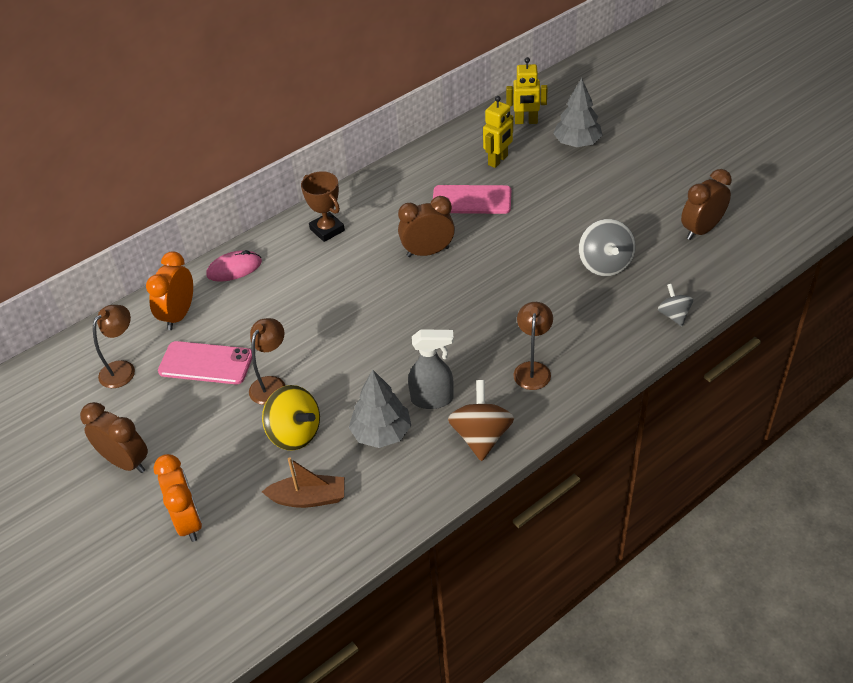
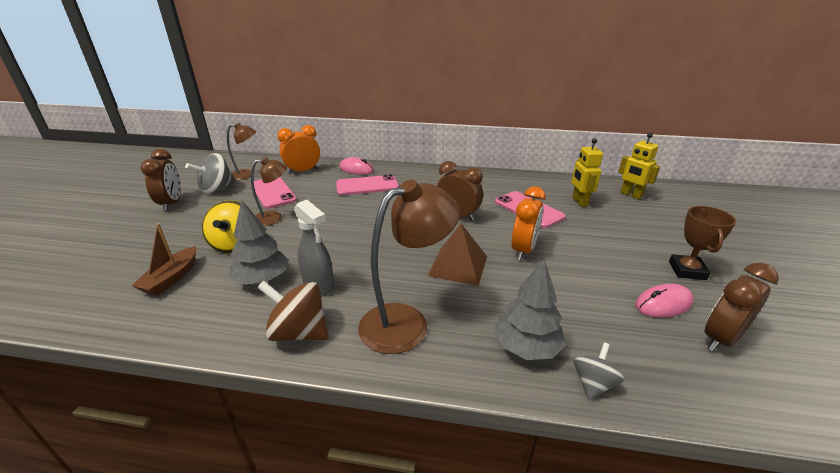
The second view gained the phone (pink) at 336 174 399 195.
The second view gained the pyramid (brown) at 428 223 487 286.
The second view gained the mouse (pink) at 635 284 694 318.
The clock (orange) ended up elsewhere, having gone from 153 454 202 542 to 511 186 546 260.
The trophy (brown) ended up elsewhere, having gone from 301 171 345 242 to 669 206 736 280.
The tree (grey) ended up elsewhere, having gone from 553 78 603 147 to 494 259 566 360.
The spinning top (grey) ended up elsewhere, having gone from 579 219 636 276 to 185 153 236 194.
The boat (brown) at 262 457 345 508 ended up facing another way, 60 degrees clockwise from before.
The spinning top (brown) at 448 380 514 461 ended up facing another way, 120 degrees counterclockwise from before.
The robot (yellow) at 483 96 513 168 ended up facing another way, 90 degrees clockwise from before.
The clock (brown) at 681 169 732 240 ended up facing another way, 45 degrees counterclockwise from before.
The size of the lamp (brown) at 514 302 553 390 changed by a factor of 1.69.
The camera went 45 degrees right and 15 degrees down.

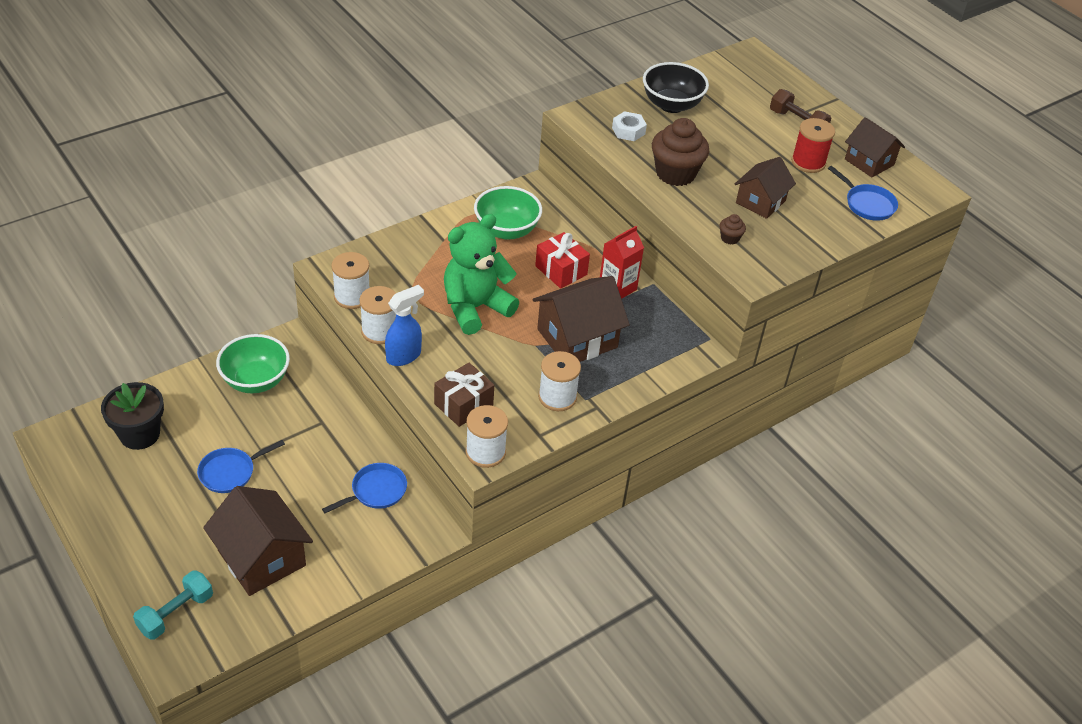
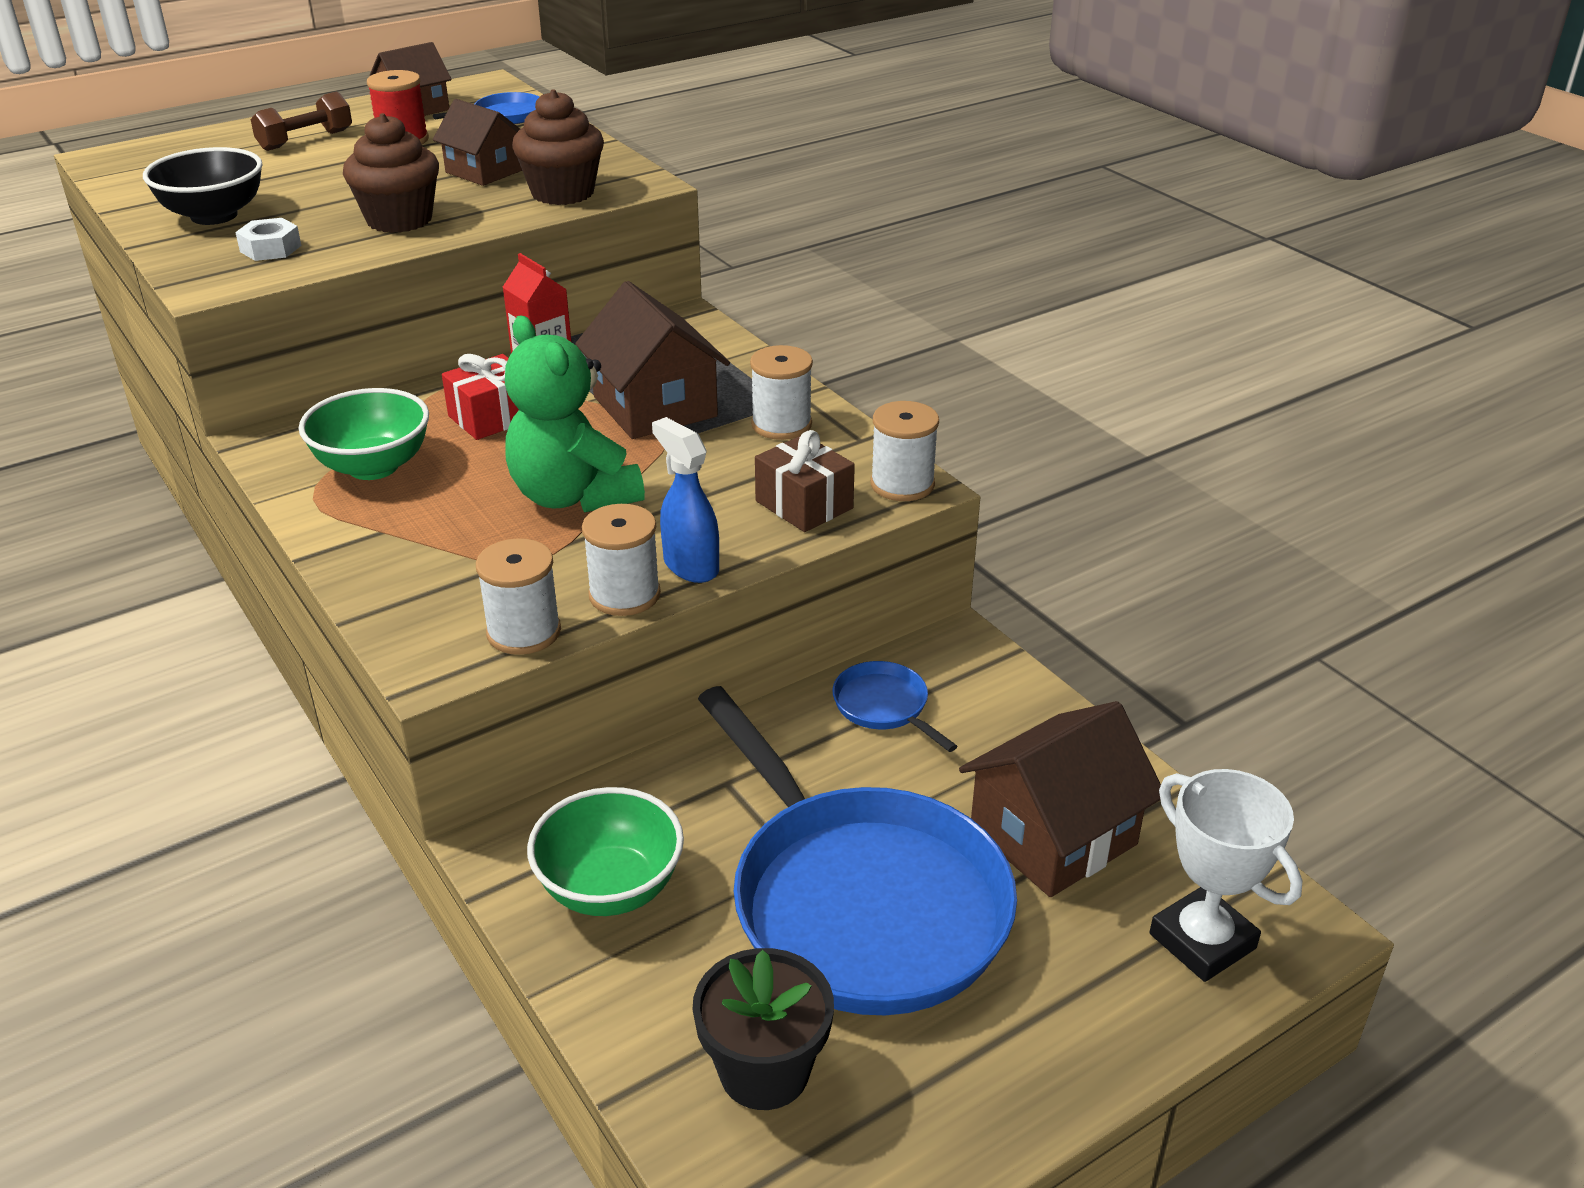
Where the dumbbell (turquoise) stood at 133 571 213 640, the trophy (white) came to stand at 1149 769 1303 982.
The size of the pan (blue) at 197 440 285 493 changed by a factor of 2.49.
The size of the cupcake (brown) at 719 214 746 245 changed by a factor of 2.27.
The camera went 85 degrees left and 10 degrees down.

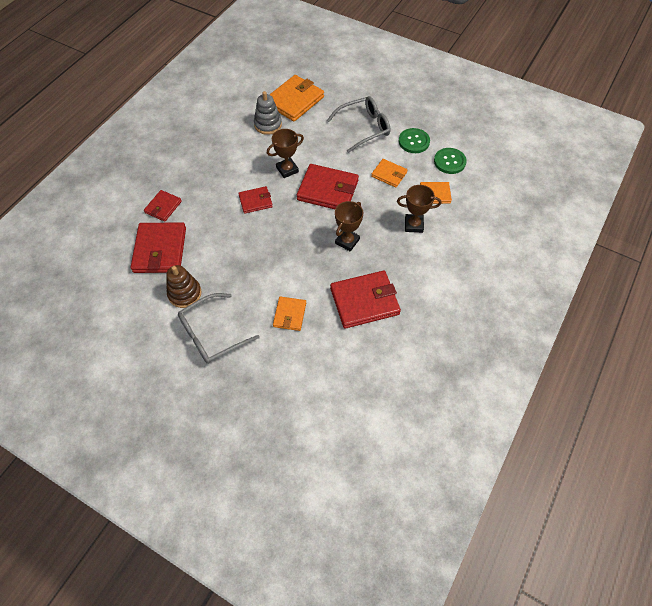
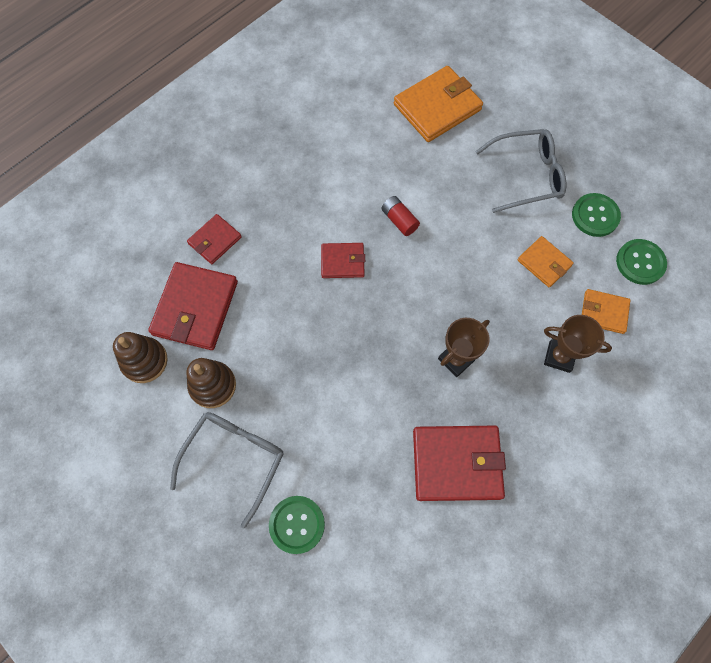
The second view lost the stacking toy (grey) at 254 91 282 135.
The second view lost the wallet (orange) at 273 296 306 331.
The second view lost the wallet (red) at 297 164 359 209.
The second view gained the stacking toy (brown) at 113 332 168 383.
The second view gained the button (green) at 269 496 325 554.
Where the trophy (brown) stood at 267 129 304 178, the battery (red) came to stand at 381 196 420 236.
The glasses (grey) at 178 293 260 364 ended up facing another way, 135 degrees clockwise from before.
The camera went 15 degrees right and 10 degrees up.

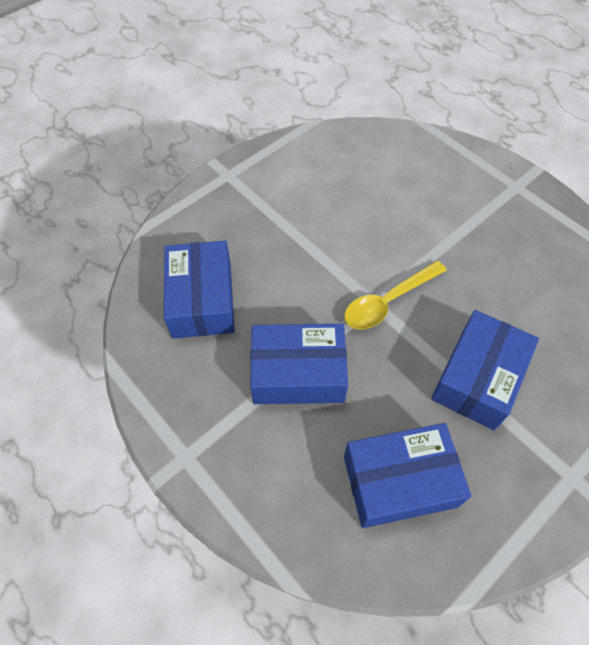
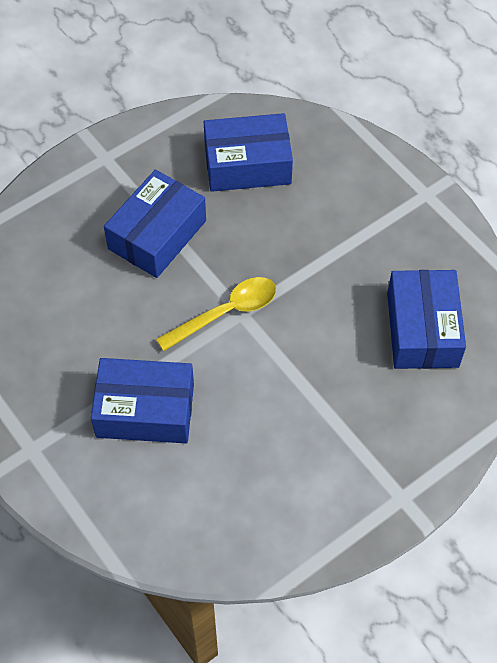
The box (blue) ended up elsewhere, having gone from 250 324 348 404 to 91 358 194 444.
The camera went 175 degrees left and 0 degrees up.

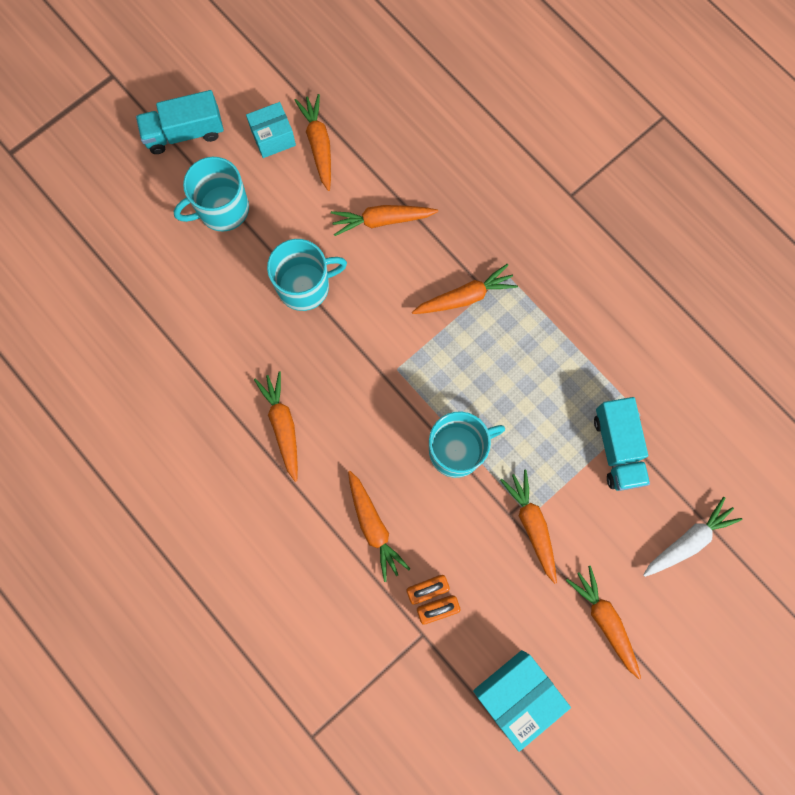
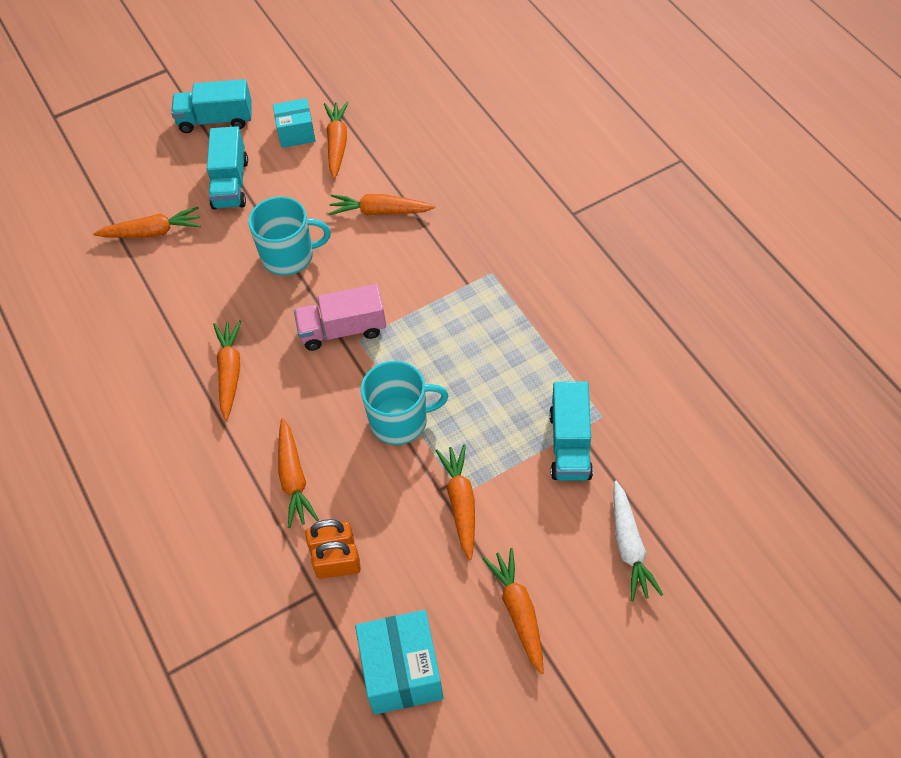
The second view gained the truck (pink) at 294 284 386 351.
The carrot (orange) ended up elsewhere, having gone from 412 264 518 314 to 93 207 201 238.
Where the mug (turquoise) stood at 174 157 249 232, the truck (turquoise) came to stand at 207 126 248 209.
The box (turquoise) at 473 650 571 752 ended up facing another way, 75 degrees counterclockwise from before.
The carrot (white) at 643 497 743 577 ended up facing another way, 105 degrees clockwise from before.
The camera went 15 degrees right and 20 degrees down.

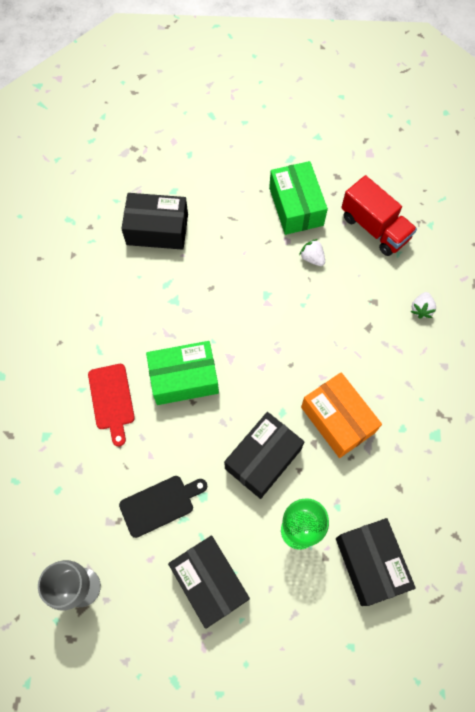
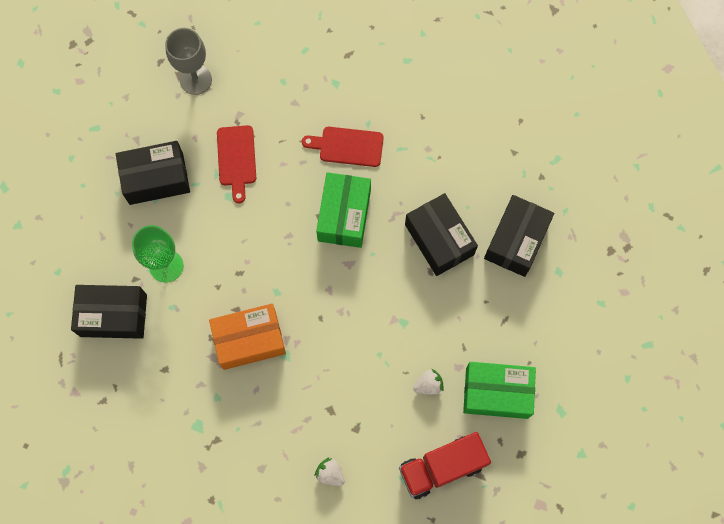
The box (black) ended up elsewhere, having gone from 224 412 305 499 to 405 193 478 276.
What was the cutting board (black) at 119 476 207 538 turned into the cutting board (red) at 217 125 256 203.
The camera went 110 degrees right and 5 degrees up.

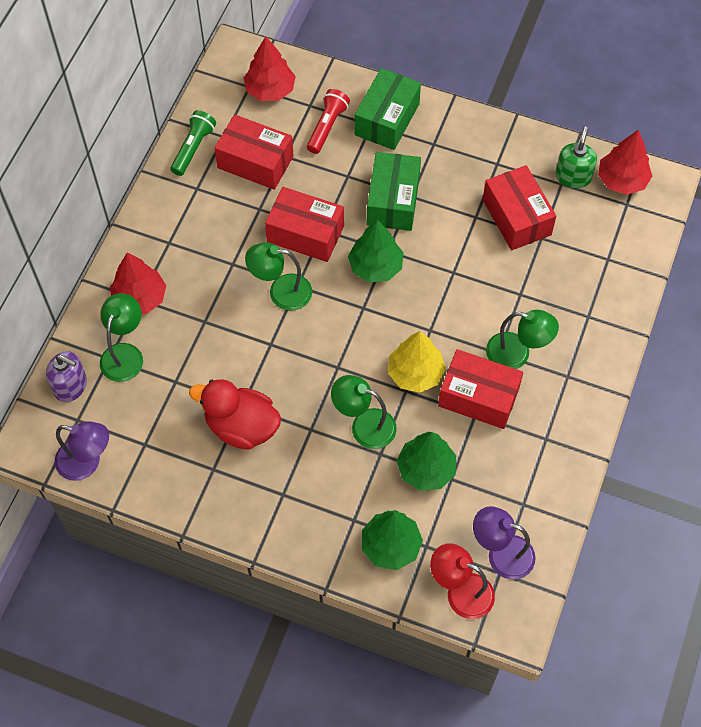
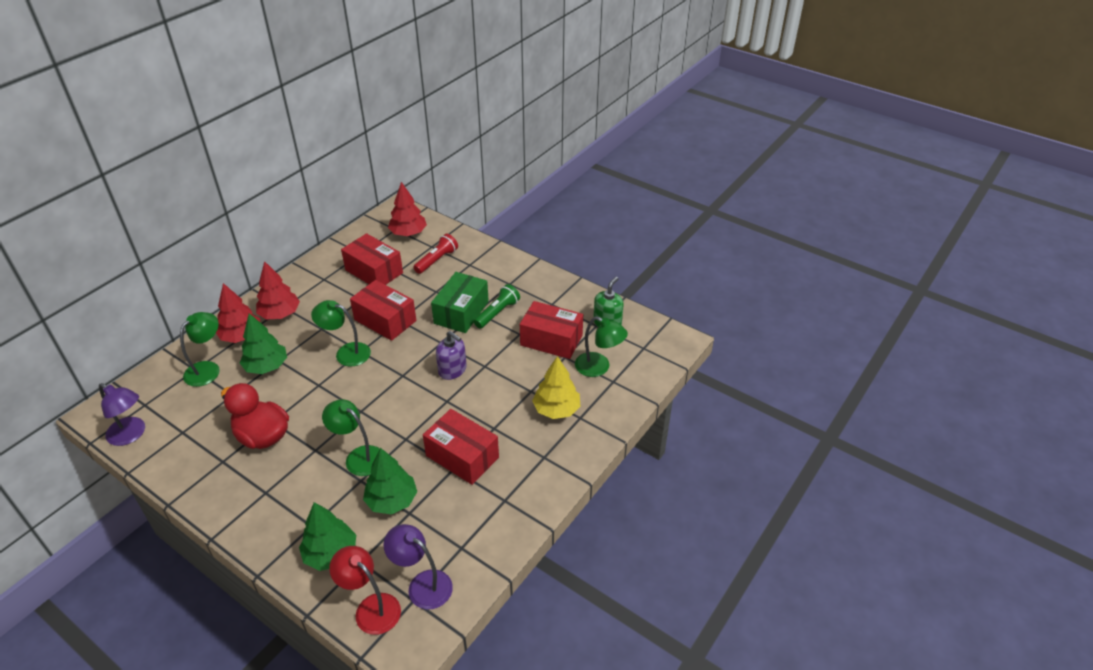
The second view lost the box (green) at 355 68 421 150.
The soap dispenser (purple) ended up elsewhere, having gone from 46 351 87 402 to 436 331 467 380.
The flashlight (green) ended up elsewhere, having gone from 171 110 216 176 to 474 284 520 329.
The tree (green) ended up elsewhere, having gone from 348 219 403 282 to 240 313 287 374.
The tree (yellow) ended up elsewhere, having gone from 388 331 446 393 to 532 356 580 419.
The lamp (green) ended up elsewhere, having gone from 486 310 559 369 to 575 317 628 377.
The tree (red) ended up elsewhere, having gone from 598 130 652 195 to 256 261 300 319.
The box (red) at 483 165 556 250 ended up facing another way, 60 degrees counterclockwise from before.
The camera went 15 degrees right and 20 degrees down.

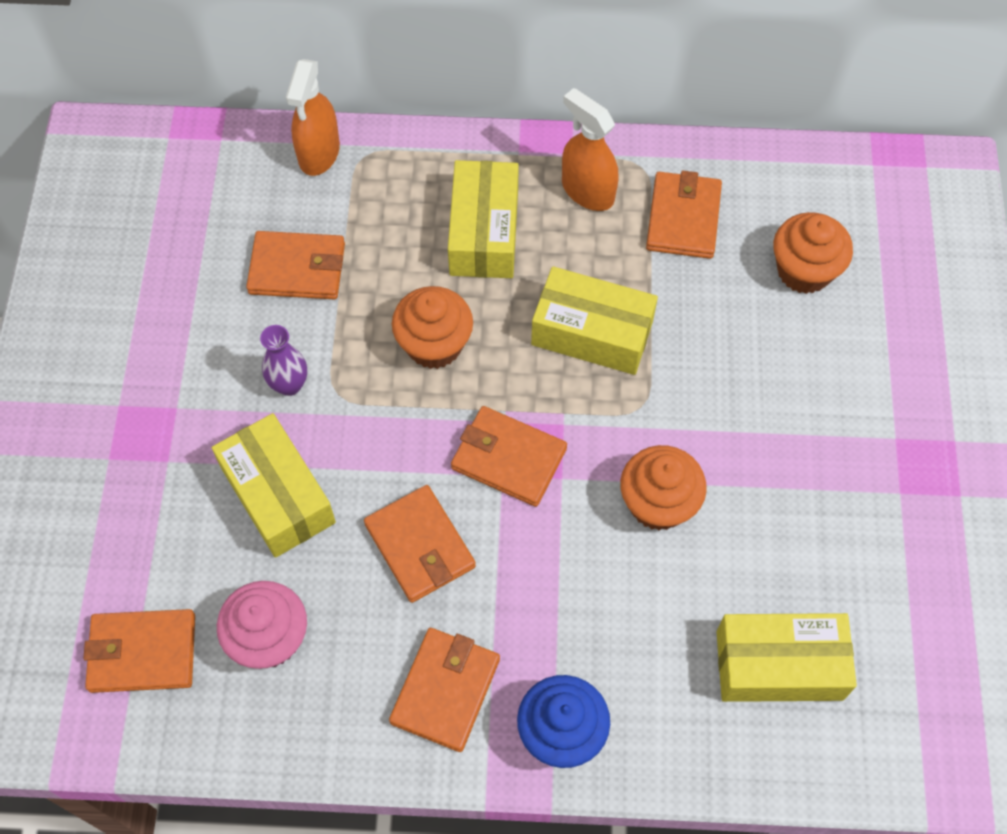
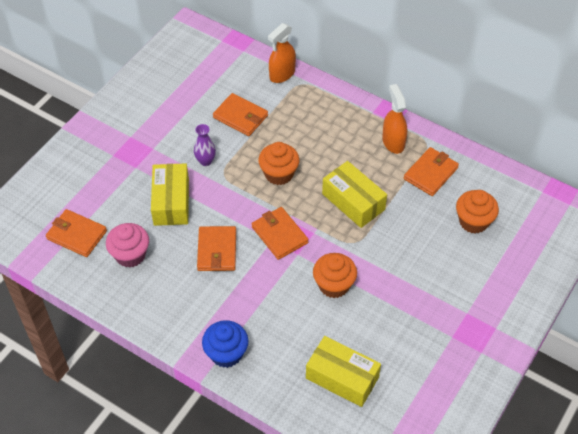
The second view lost the wallet (orange) at 389 628 500 752.
The second view lost the box (yellow) at 448 160 519 278.
The camera went 30 degrees right and 10 degrees down.

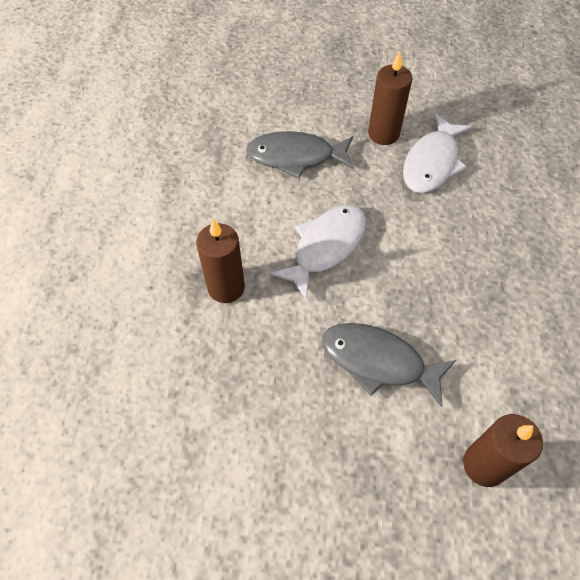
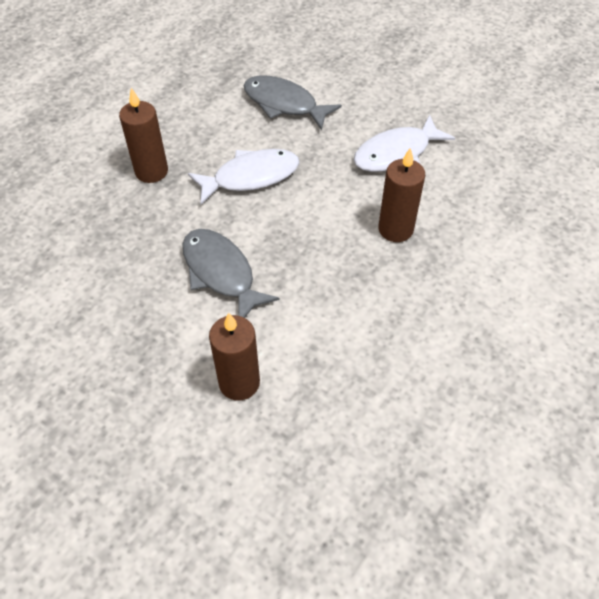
The candle (brown) ended up elsewhere, having gone from 368 51 412 145 to 378 148 425 242.
The camera went 30 degrees right and 5 degrees down.

